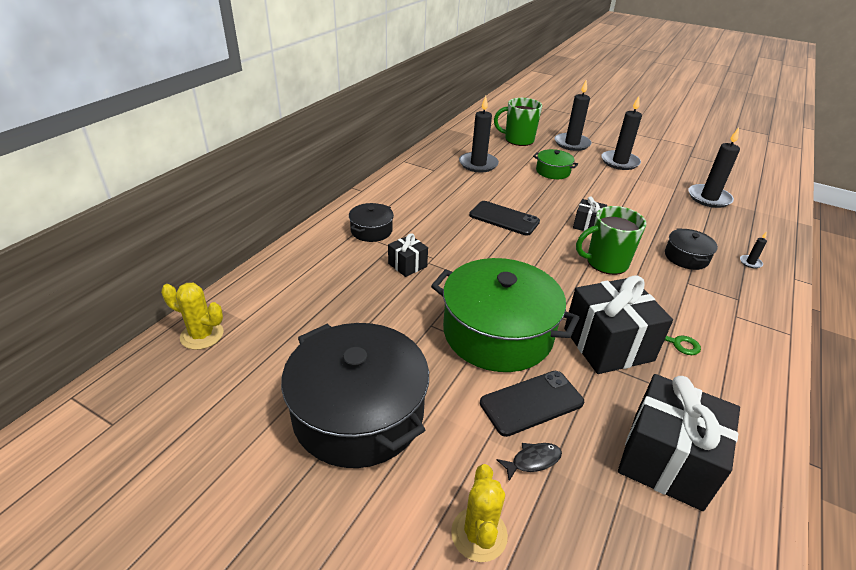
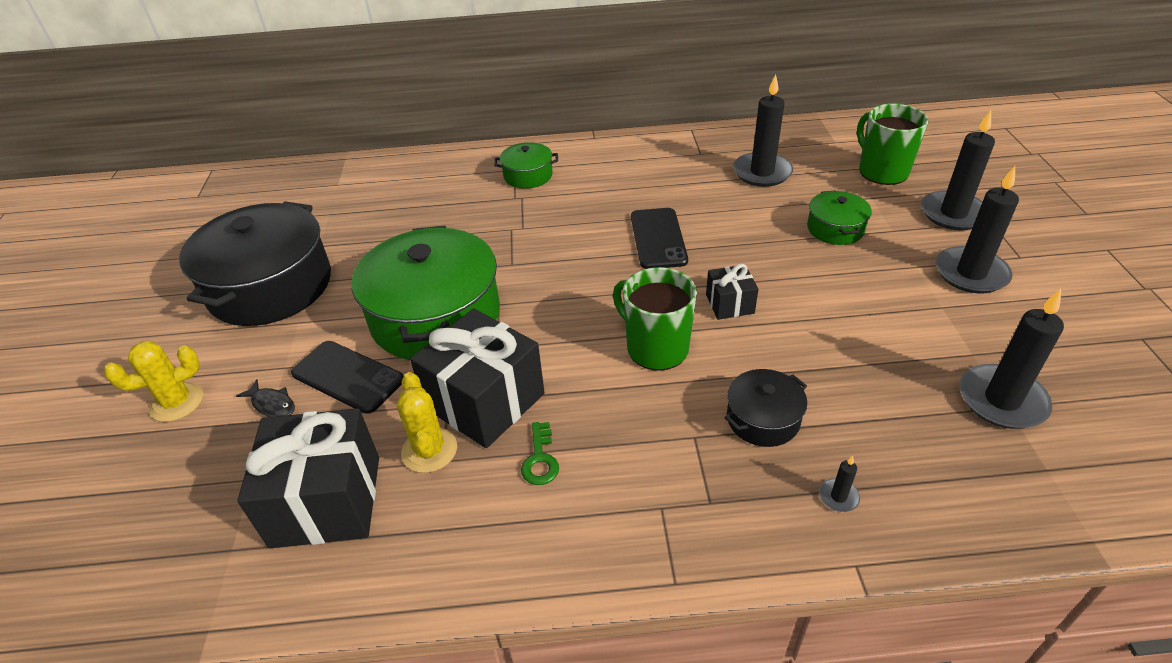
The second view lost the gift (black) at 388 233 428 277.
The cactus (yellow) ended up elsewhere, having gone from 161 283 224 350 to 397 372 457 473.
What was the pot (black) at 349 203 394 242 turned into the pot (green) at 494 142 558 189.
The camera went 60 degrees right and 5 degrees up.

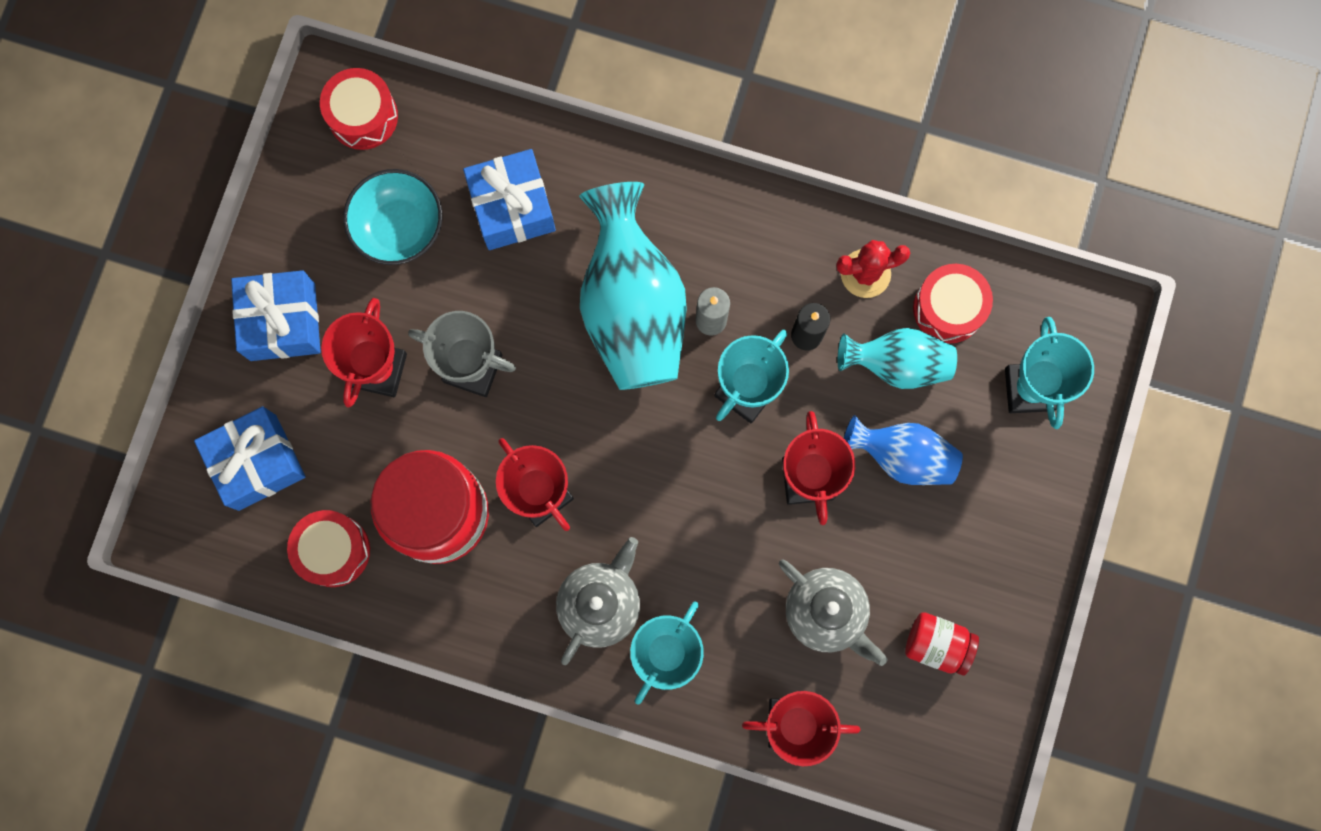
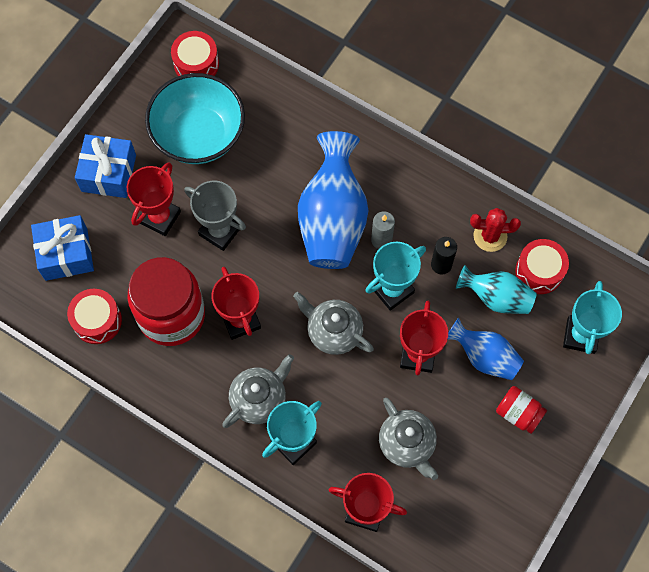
The second view lost the gift (blue) at 463 149 556 250.
The second view gained the teapot (grey) at 293 292 374 355.
The jar (red) ended up elsewhere, having gone from 905 612 979 675 to 496 386 547 434.
What was the vase (turquoise) at 579 182 687 390 turned into the vase (blue) at 298 131 368 269.
The size of the bowl (turquoise) at 343 169 442 265 changed by a factor of 1.52.
The camera went 15 degrees right and 10 degrees down.

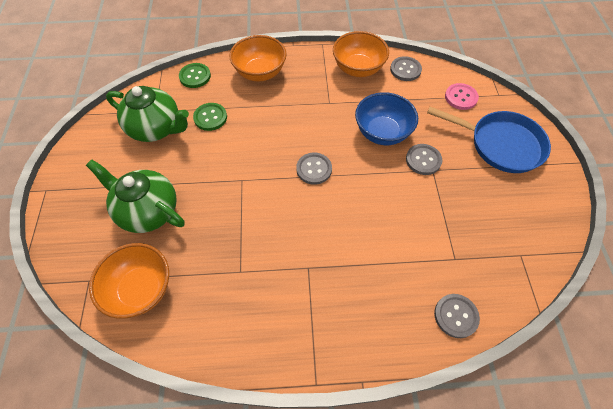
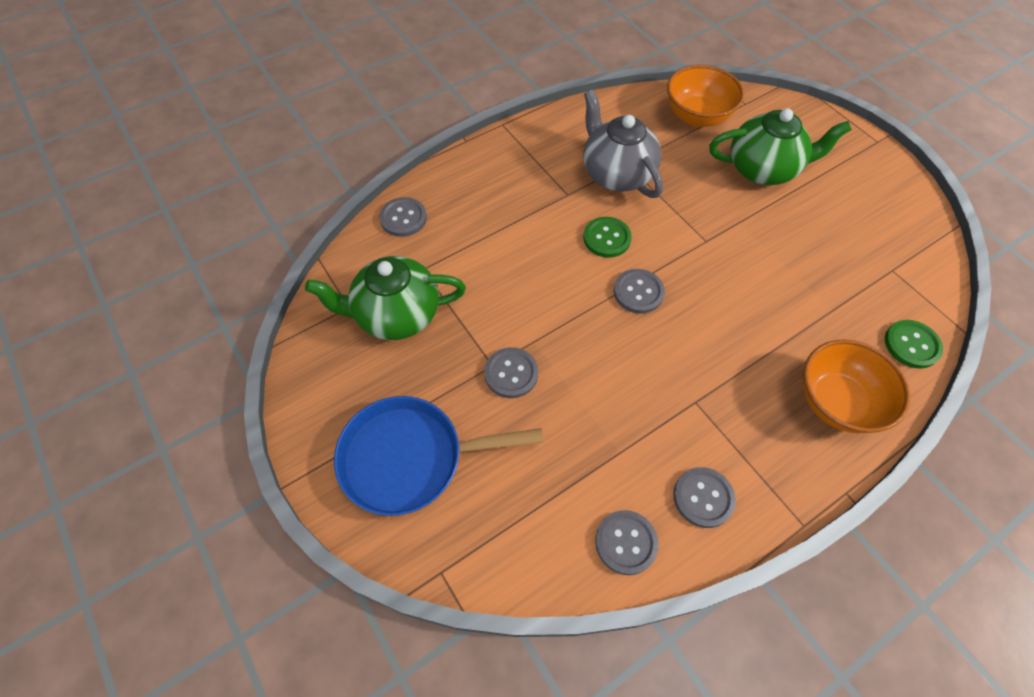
The second view lost the bowl (blue) at 355 92 418 145.
The second view lost the button (pink) at 445 83 479 110.
The second view gained the teapot (grey) at 583 90 663 198.
The teapot (green) ended up elsewhere, having gone from 106 86 189 142 to 305 256 466 340.
The button (green) ended up elsewhere, having gone from 193 103 227 131 to 583 217 632 258.
Where the bowl (orange) stood at 333 31 389 77, the button (grey) came to stand at 673 467 736 528.
The camera went 150 degrees right and 0 degrees up.

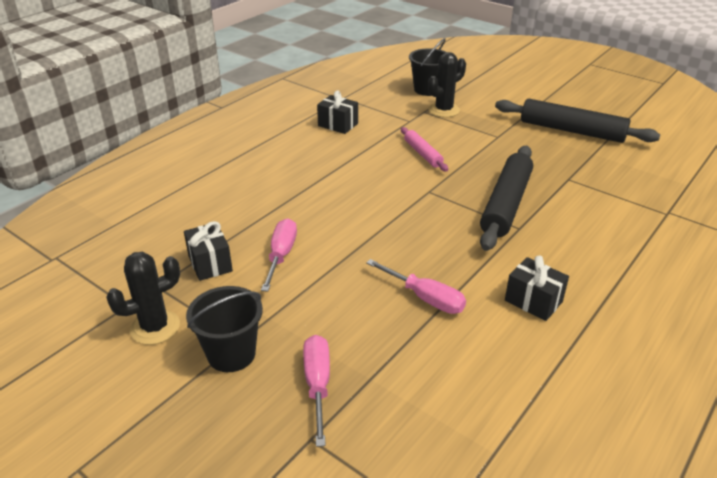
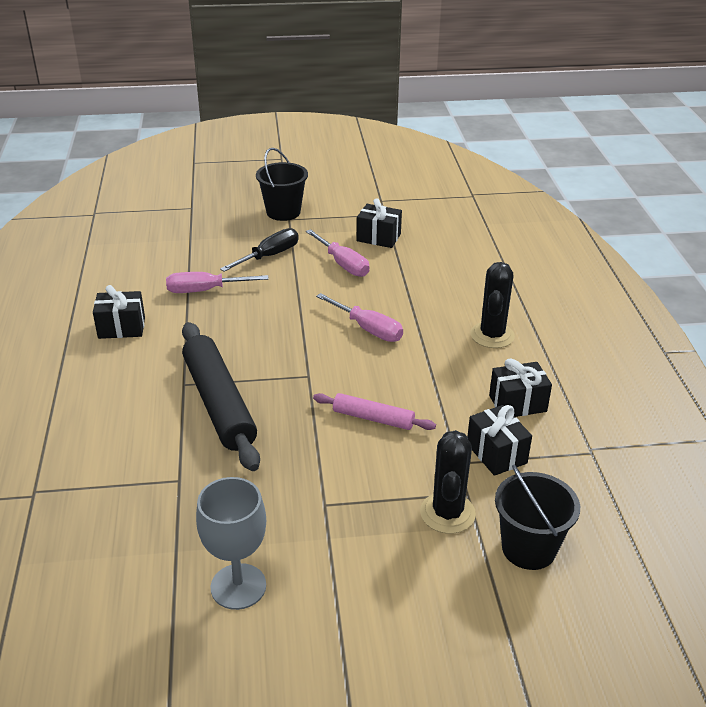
The second view gained the screwdriver (black) at 220 228 299 272.
The second view gained the gift (black) at 467 405 532 476.
The cactus (black) ended up elsewhere, having gone from 106 252 180 345 to 470 262 515 348.
The screwdriver (pink) ended up elsewhere, having gone from 303 335 330 447 to 316 293 403 342.
Where the rolling pin (black) stood at 495 99 660 143, the goblet (grey) came to stand at 196 477 266 610.
The camera went 135 degrees right and 0 degrees up.

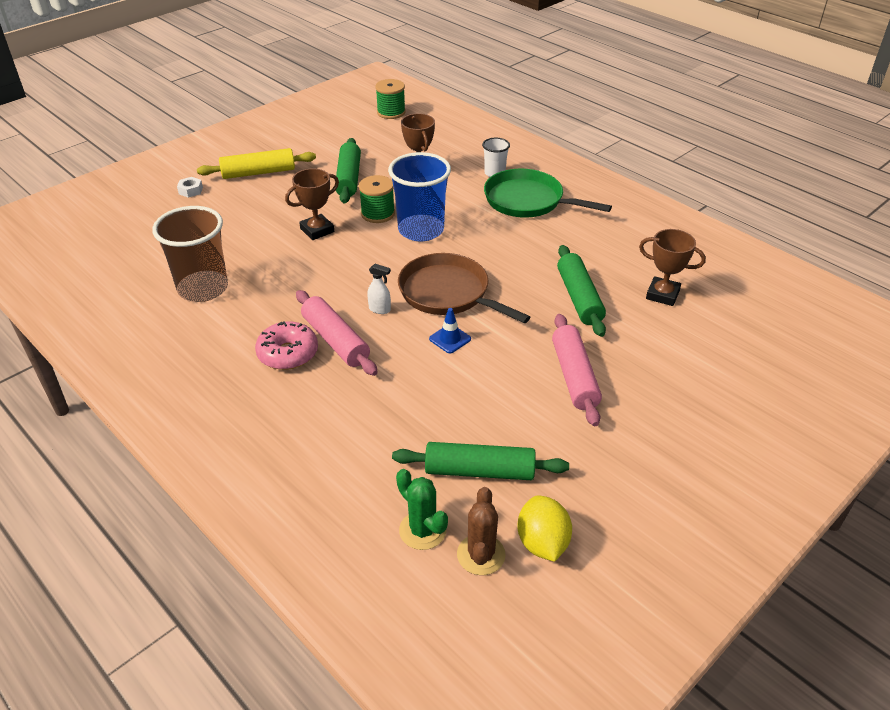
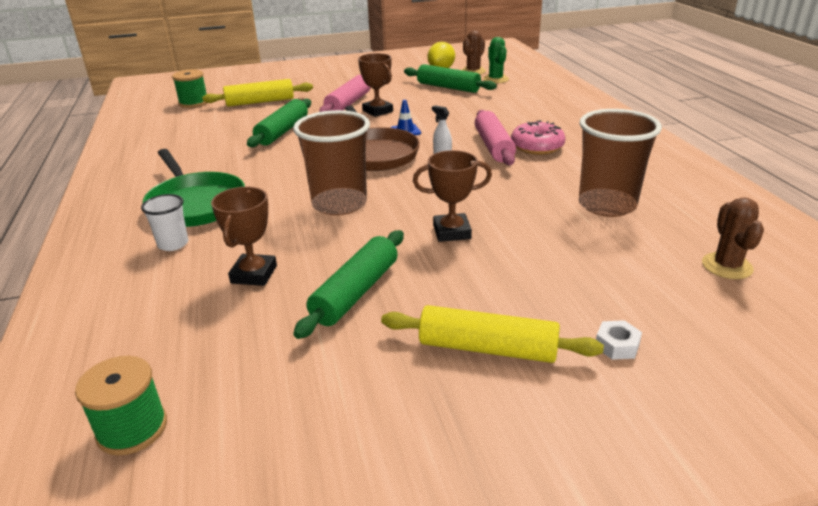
The second view gained the rolling pin (yellow) at 202 79 313 107.
The second view gained the cactus (brown) at 702 197 764 279.
The spool (green) ended up elsewhere, having gone from 359 175 395 223 to 172 69 207 108.
The trophy (brown) ended up elsewhere, having gone from 639 229 706 306 to 358 53 393 117.
What was the cup (blue) at 388 152 451 241 turned into the cup (brown) at 293 110 370 216.
The camera went 150 degrees left and 10 degrees down.

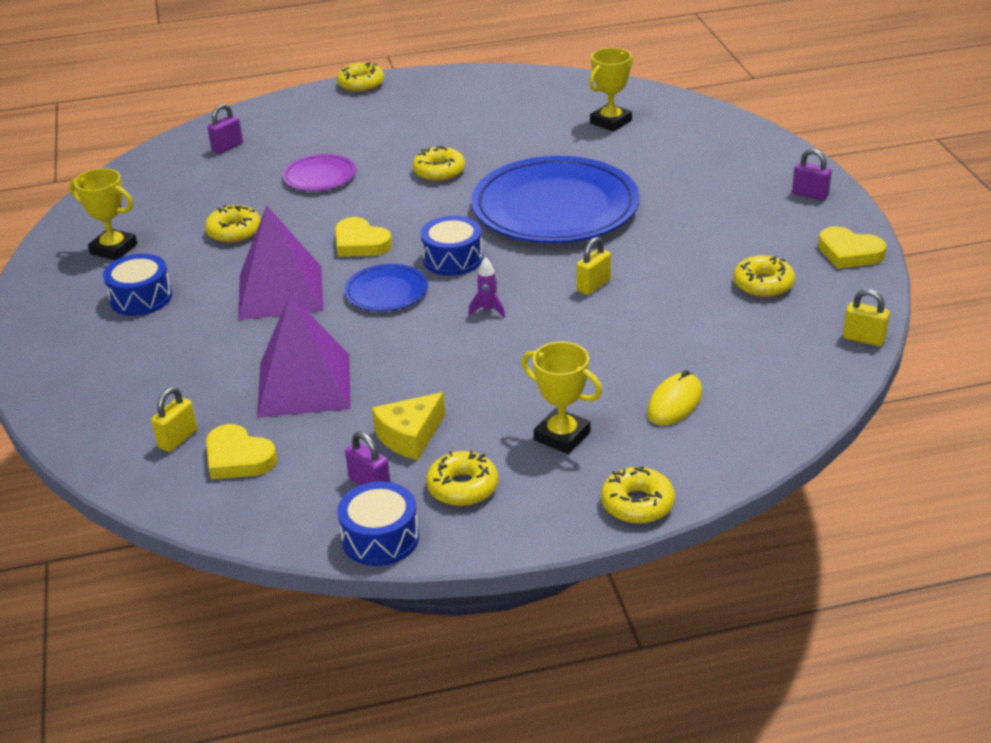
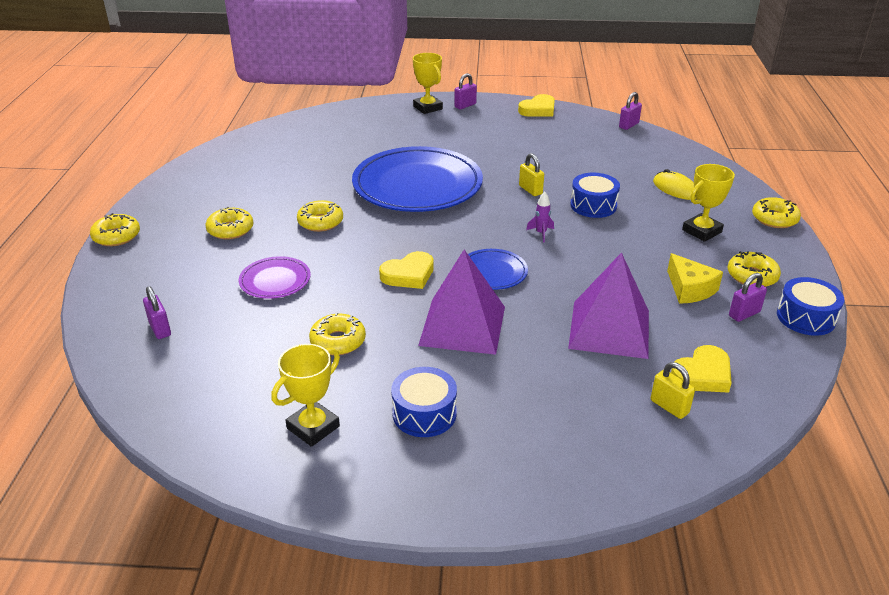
The drum (blue) ended up elsewhere, having gone from 421 216 483 276 to 570 173 620 218.
The trophy (yellow) ended up elsewhere, having gone from 589 48 633 132 to 413 53 443 114.
The donut (yellow) ended up elsewhere, having gone from 733 255 795 297 to 205 206 253 240.
What was the padlock (yellow) at 843 289 890 346 turned into the padlock (purple) at 619 92 642 130.
The camera went 75 degrees left and 0 degrees up.

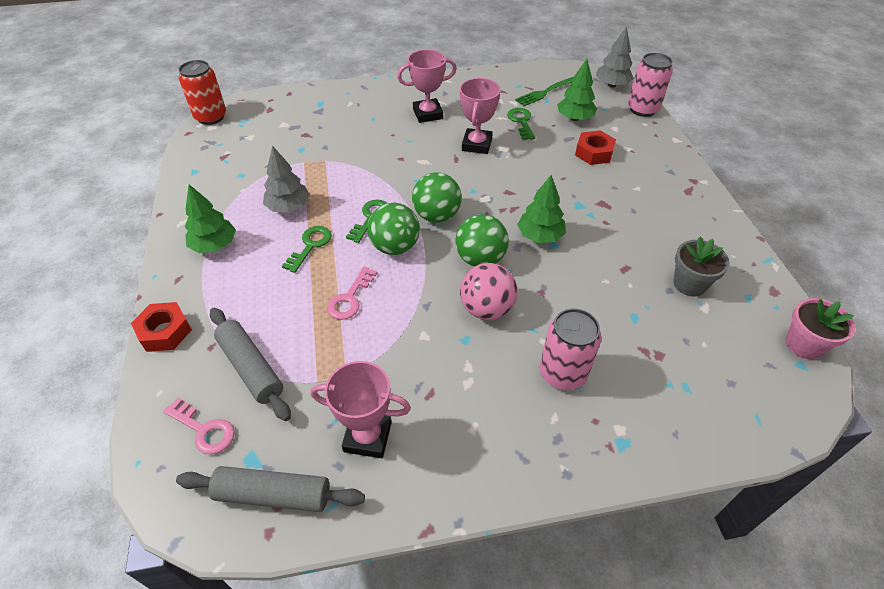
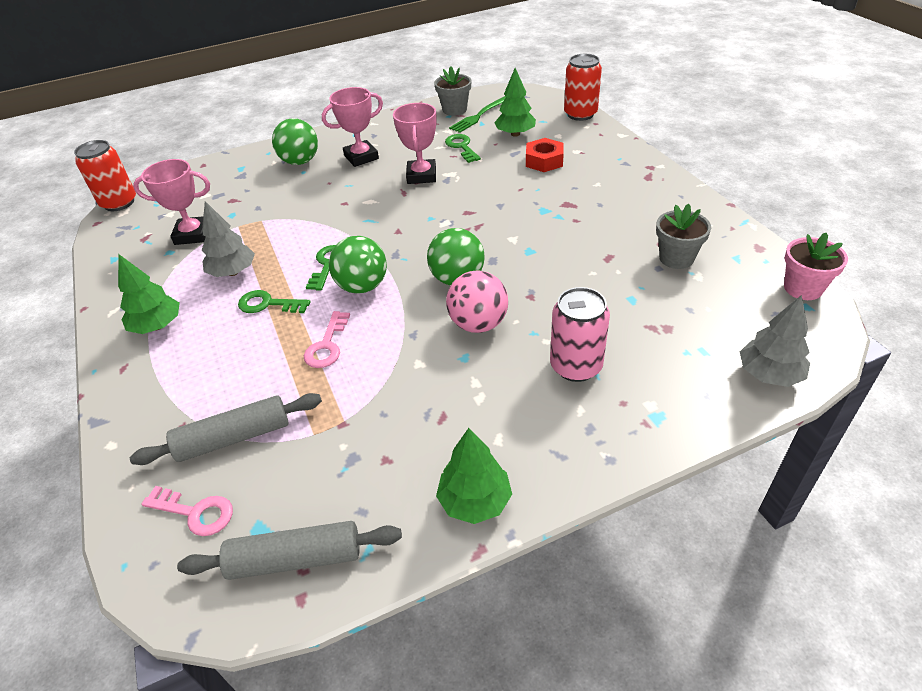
The second view lost the nut (red) at 131 302 192 352.
The second view gained the flower pot (grey) at 434 66 471 116.
The trophy (pink) ended up elsewhere, having gone from 311 361 411 458 to 133 159 210 245.
The ball (green) ended up elsewhere, having gone from 412 172 462 223 to 272 118 318 165.
The tree (green) ended up elsewhere, having gone from 517 175 566 243 to 436 428 512 524.
The tree (grey) ended up elsewhere, having gone from 596 26 634 88 to 740 295 810 387.
What was the can (pink) at 628 53 673 117 turned into the can (red) at 564 54 602 121.
The rolling pin (grey) at 210 308 291 421 ended up facing another way, 60 degrees counterclockwise from before.
The key (green) at 282 226 332 273 ended up facing another way, 90 degrees counterclockwise from before.
The camera went 10 degrees left and 5 degrees down.

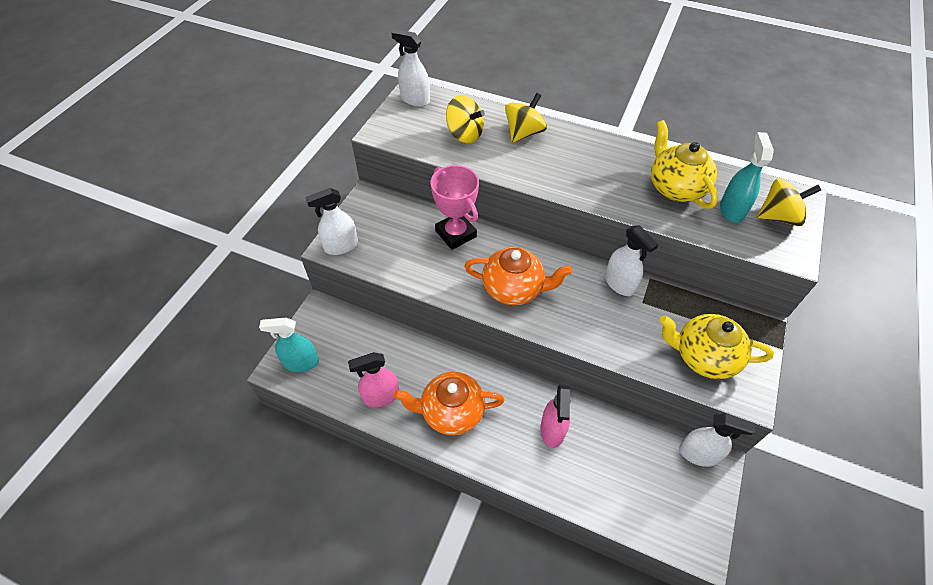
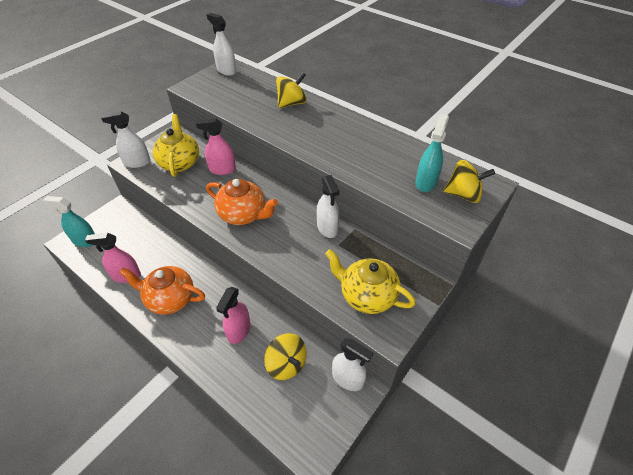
The spinning top (yellow) ended up elsewhere, having gone from 446 95 485 143 to 264 333 307 380.
The teapot (yellow) ended up elsewhere, having gone from 651 120 718 209 to 153 114 199 177.
Where the trophy (pink) stood at 431 165 479 250, the spray bottle (pink) came to stand at 196 118 236 175.
The camera went 15 degrees right and 5 degrees down.

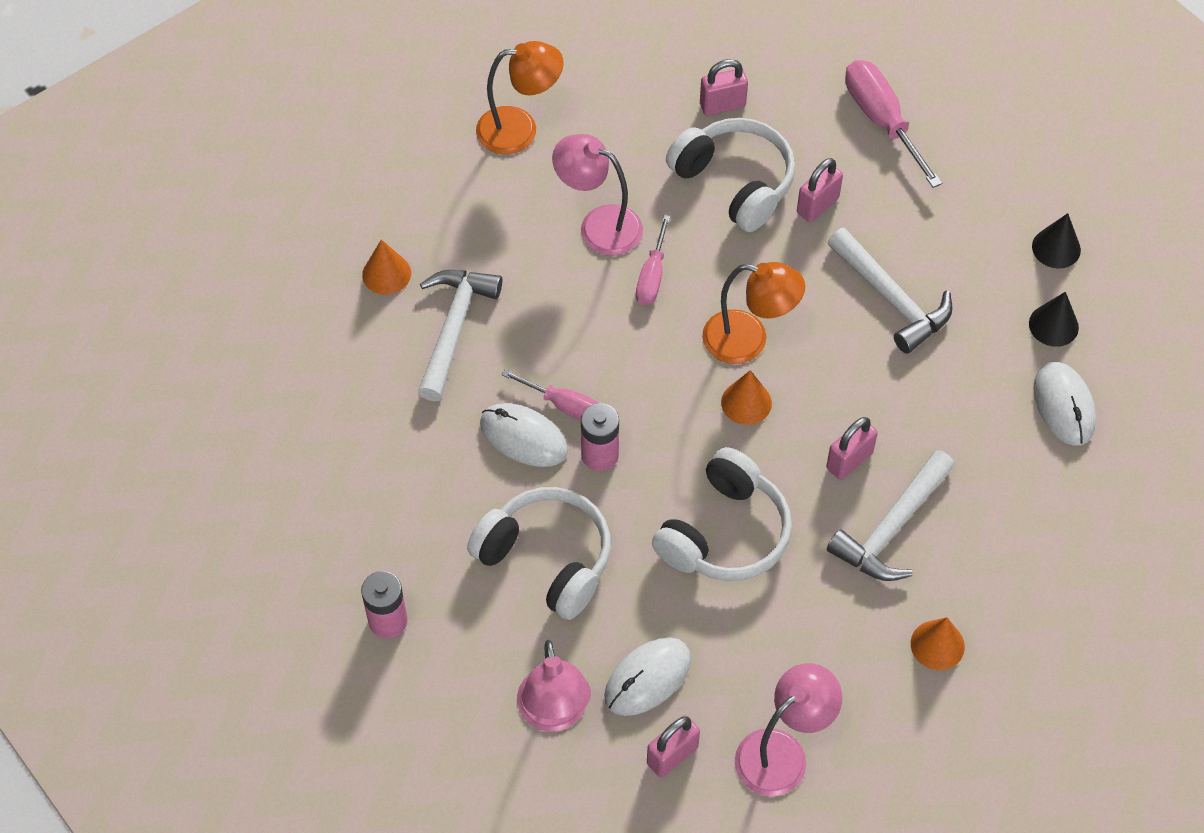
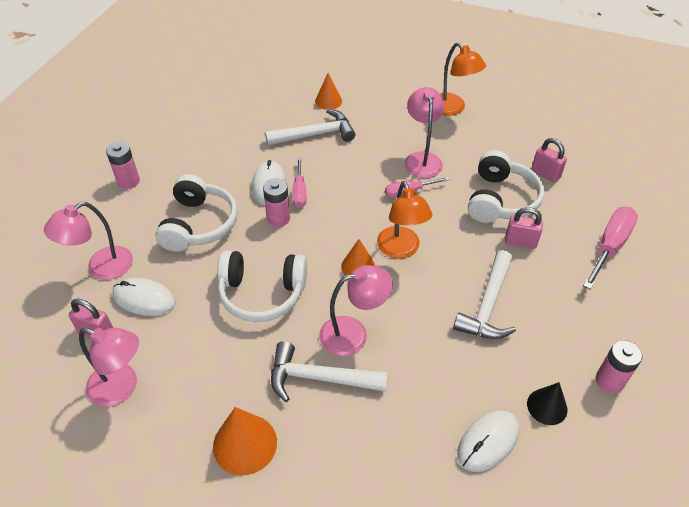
Where the padlock (pink) stood at 826 417 878 480, the lamp (pink) came to stand at 319 265 393 356.
Where the cone (black) stood at 1032 213 1081 269, the battery (pink) came to stand at 596 340 642 393.
The size of the cone (orange) at 911 617 965 670 changed by a factor of 1.55.
The camera went 60 degrees right and 10 degrees down.

